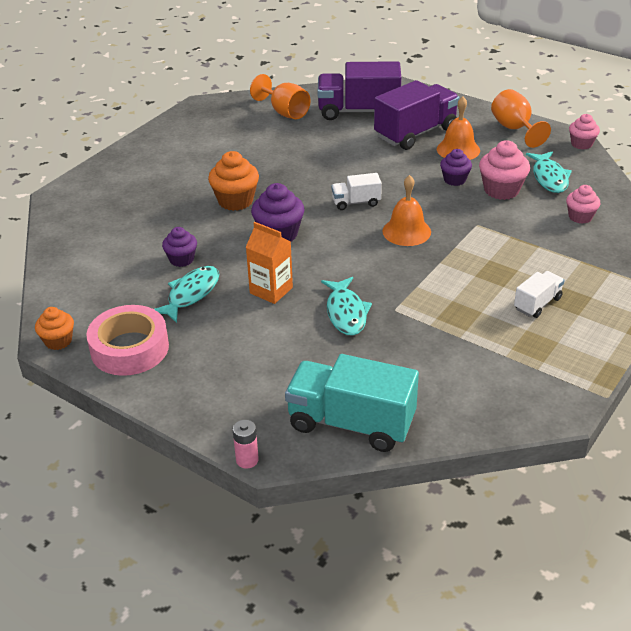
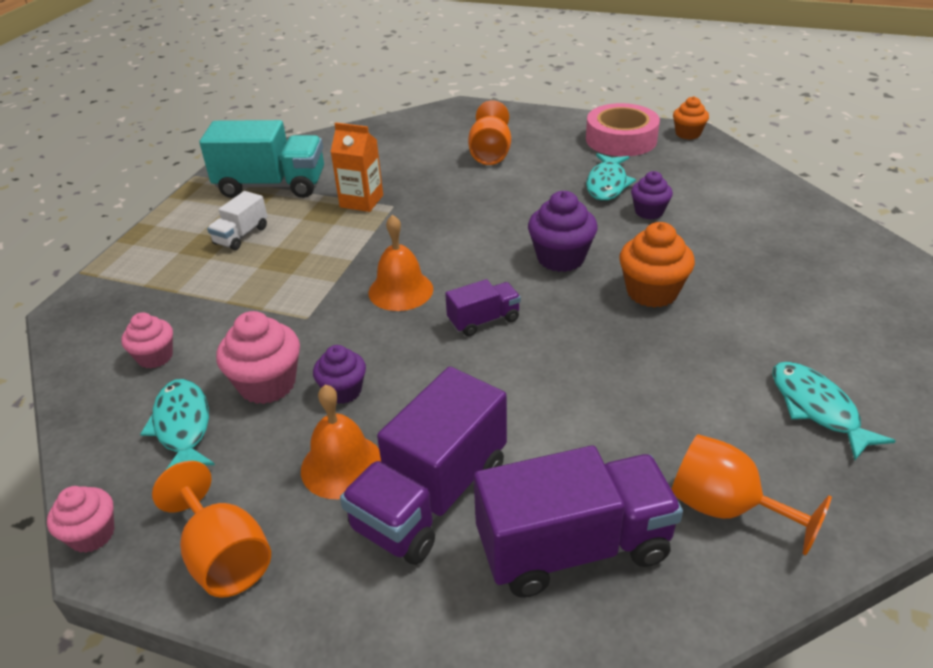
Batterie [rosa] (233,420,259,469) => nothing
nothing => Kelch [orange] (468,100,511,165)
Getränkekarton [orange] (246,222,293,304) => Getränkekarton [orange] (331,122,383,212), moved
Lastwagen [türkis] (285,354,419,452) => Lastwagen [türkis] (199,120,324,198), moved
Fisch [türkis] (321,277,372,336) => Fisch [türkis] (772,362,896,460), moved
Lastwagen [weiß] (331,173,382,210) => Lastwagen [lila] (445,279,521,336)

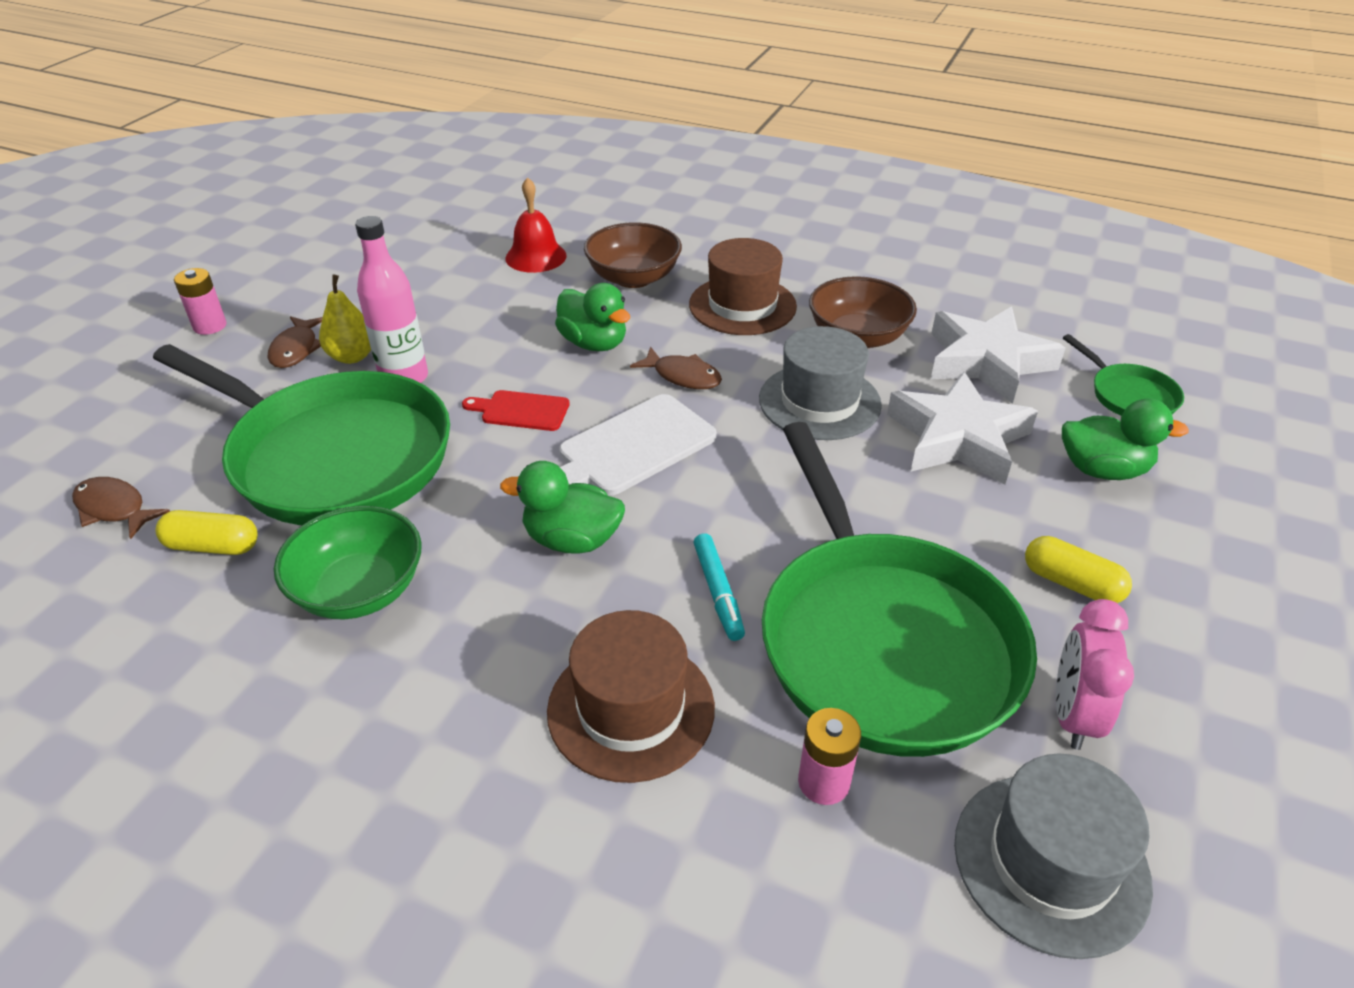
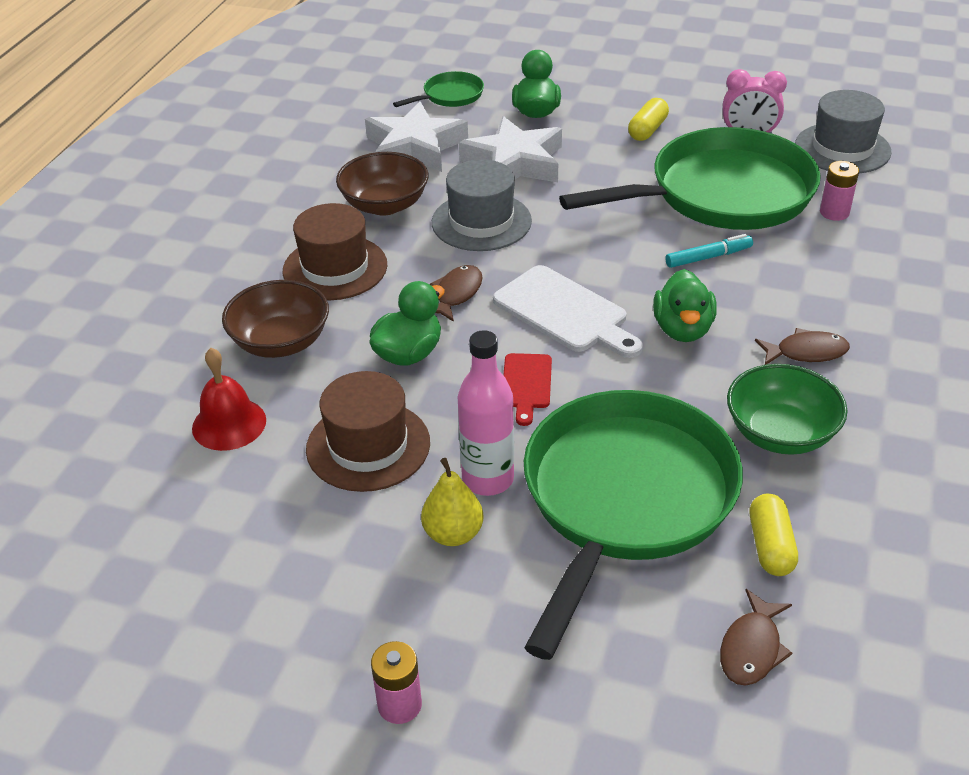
Fisch [braun] (268,316,323,368) => Fisch [braun] (755,328,850,365), moved
Hut [braun] (547,610,715,783) => Hut [braun] (306,371,430,492), moved

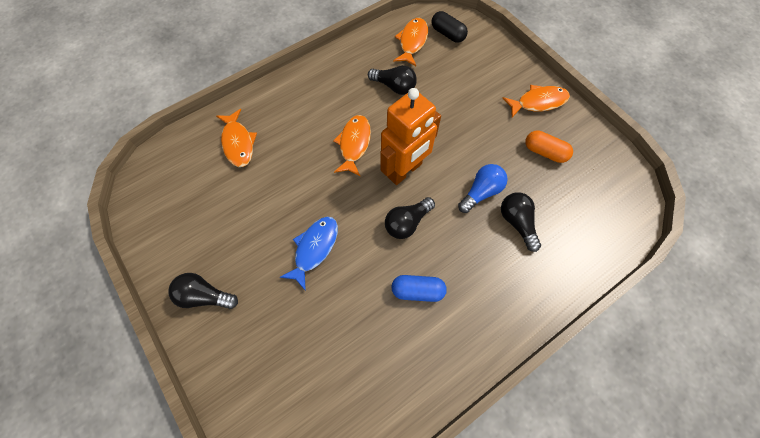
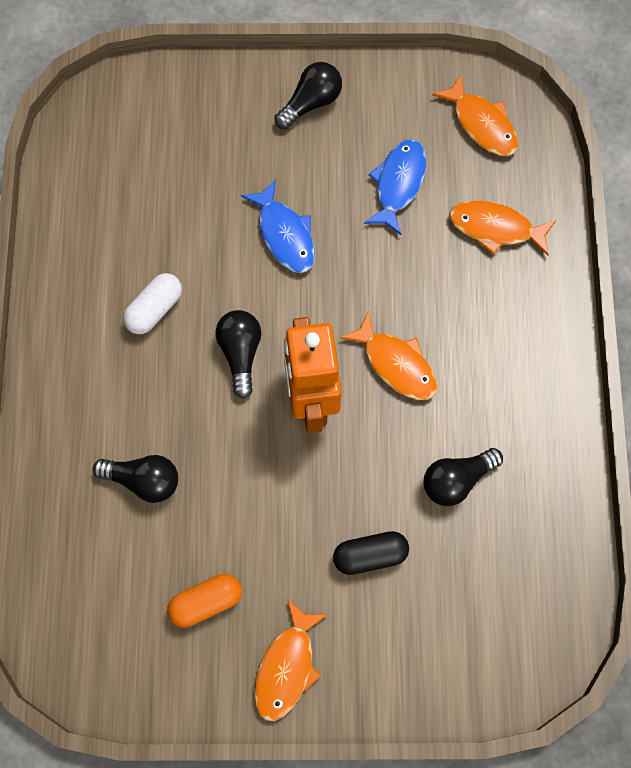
Glühbirne [blau] (458,164,508,213) => nothing
nothing => Fisch [blau] (364,139,427,235)
Fisch [orange] (393,18,428,66) => Fisch [orange] (432,74,518,156), moved
Kapsel [schwarz] (431,11,468,43) => Kapsel [schwarz] (333,531,409,575), moved
Kapsel [blau] (391,275,447,302) => Kapsel [weiß] (123,273,182,334)

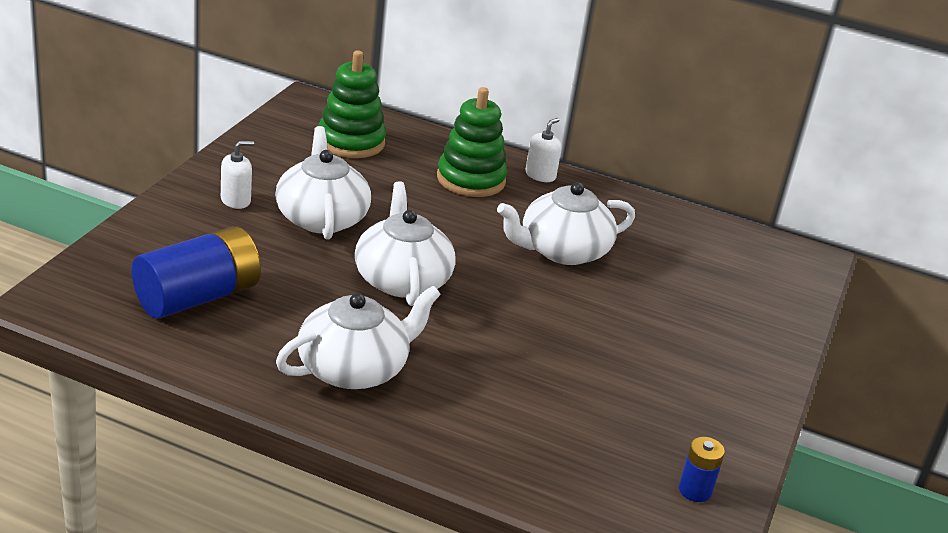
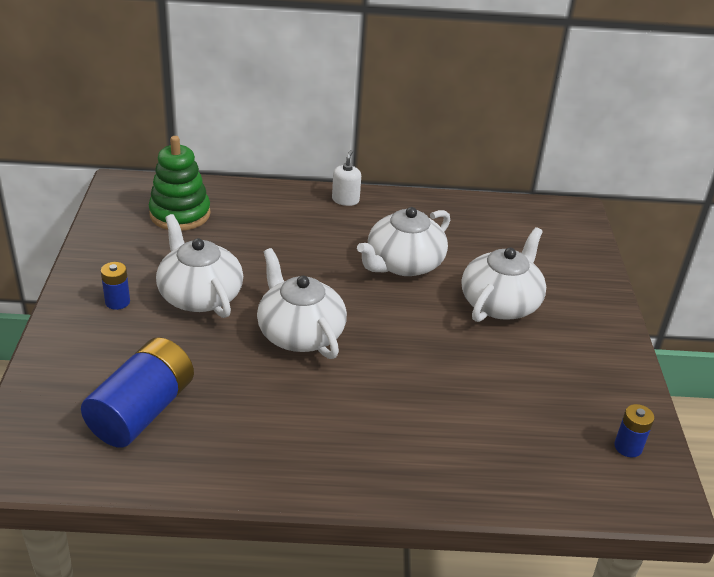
Stapelspielzeug [grün] (437,87,508,197) => nothing
Teekanne [weiß] (276,286,441,389) => Teekanne [weiß] (462,227,546,322), moved
Seifenspender [weiß] (221,141,254,209) => Batterie [blau] (101,262,130,310)

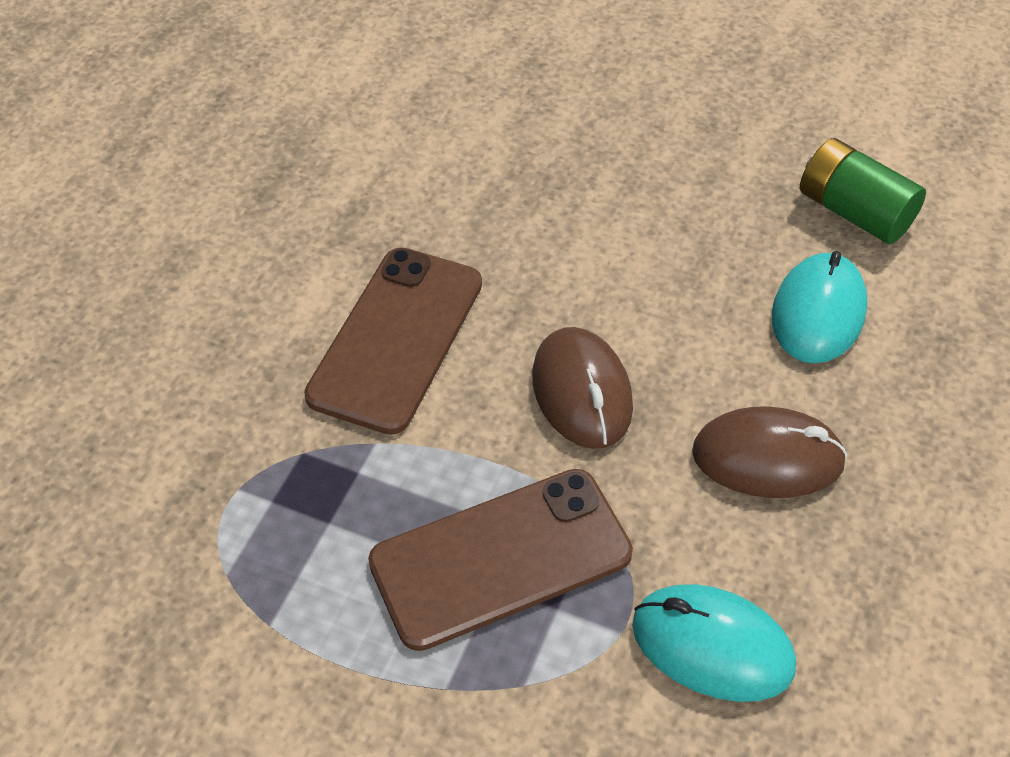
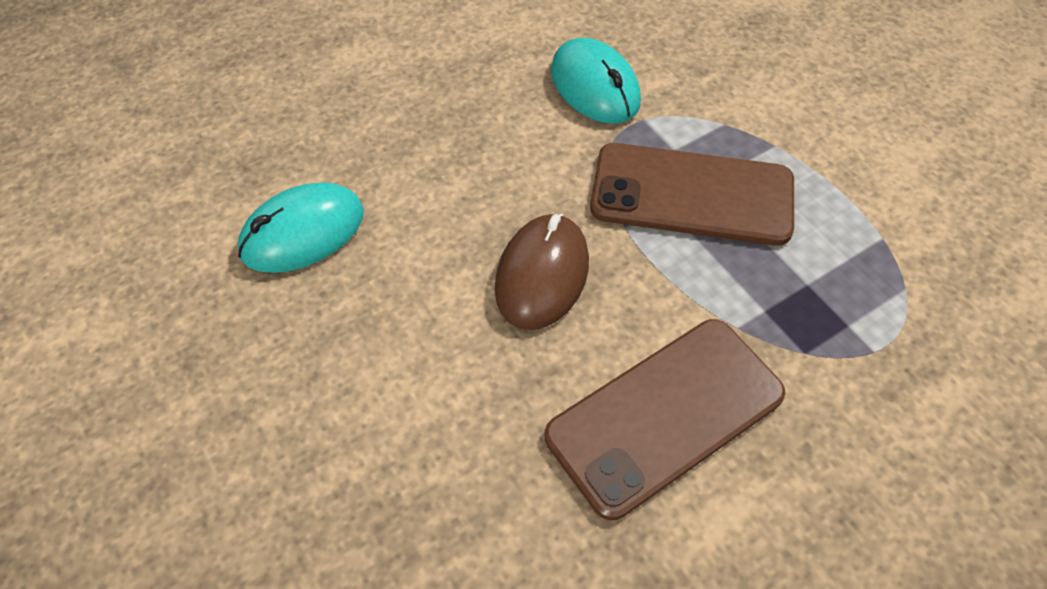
Computermaus [braun] (692,407,847,498) => nothing
Batterie [grün] (800,138,926,244) => nothing

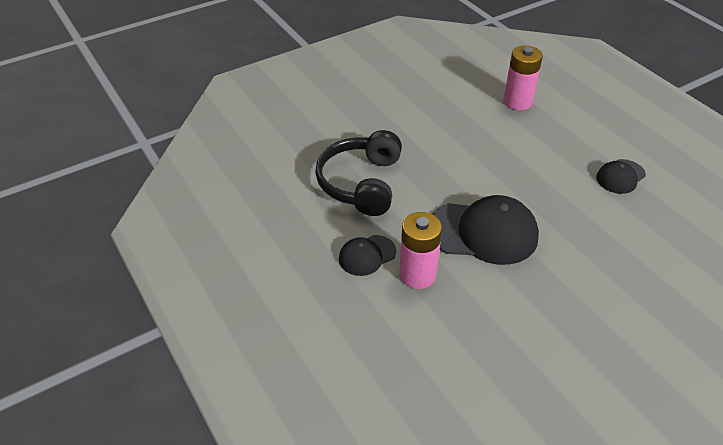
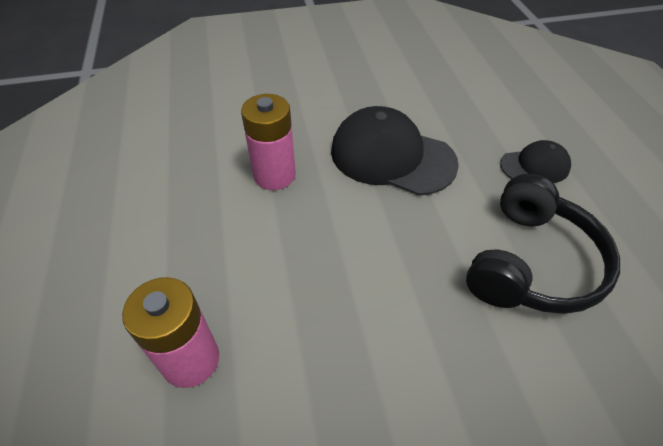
Kappe [schwarz] (597,159,646,194) => nothing
Batterie [rosa] (399,212,442,289) => Batterie [rosa] (241,94,296,190), moved

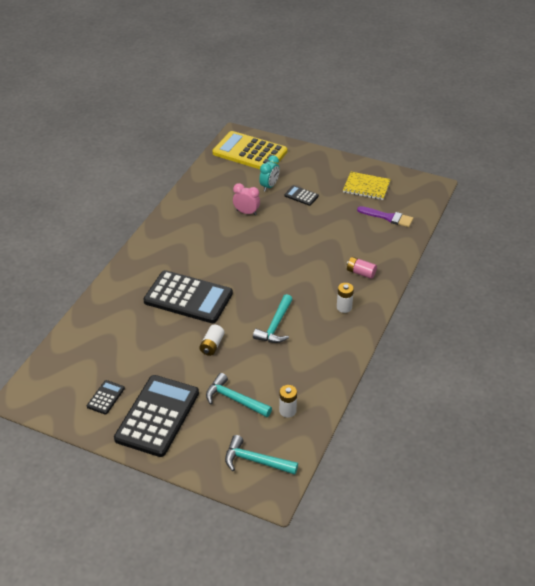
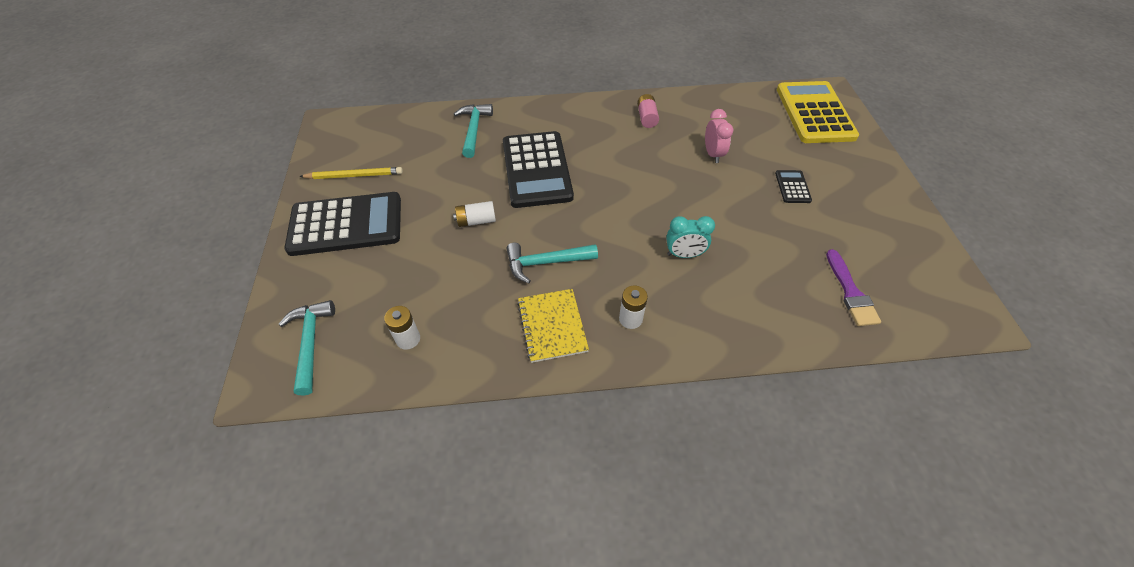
Hammer [türkis] (206,373,272,417) => Hammer [türkis] (454,104,493,158), moved
Wecker [türkis] (259,155,280,192) => Wecker [türkis] (666,216,715,258), moved
Notizbuch [gelb] (343,172,391,200) => Notizbuch [gelb] (517,289,589,363), moved
Batterie [rosa] (347,257,377,279) => Batterie [rosa] (637,94,659,128), moved
Taschenrechner [schwarz] (87,380,125,415) => Bleistift [gelb] (299,167,403,179)

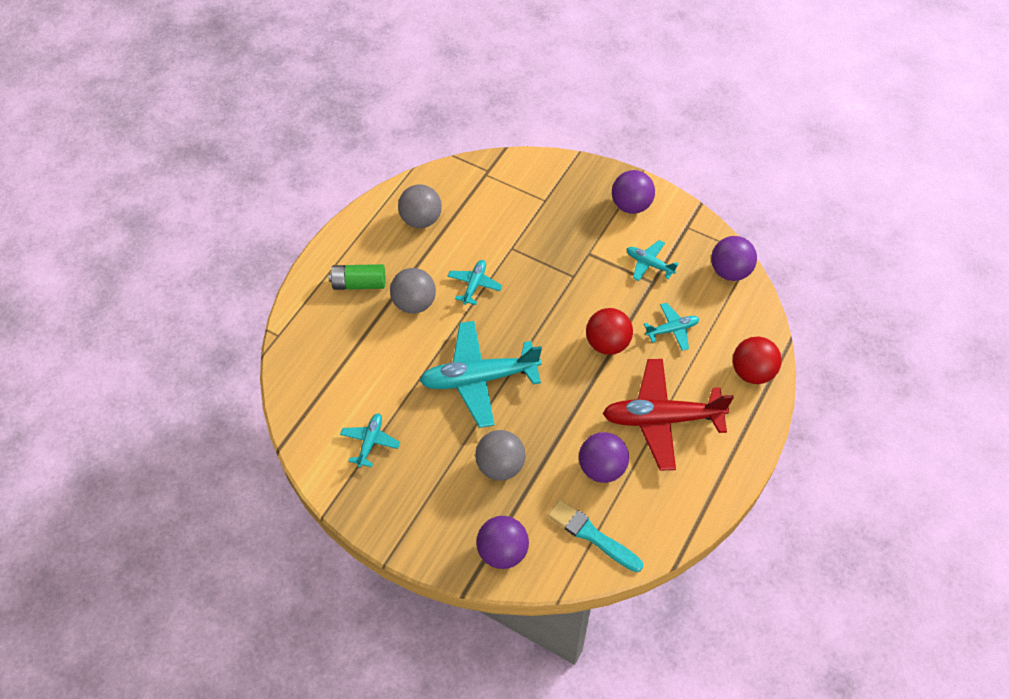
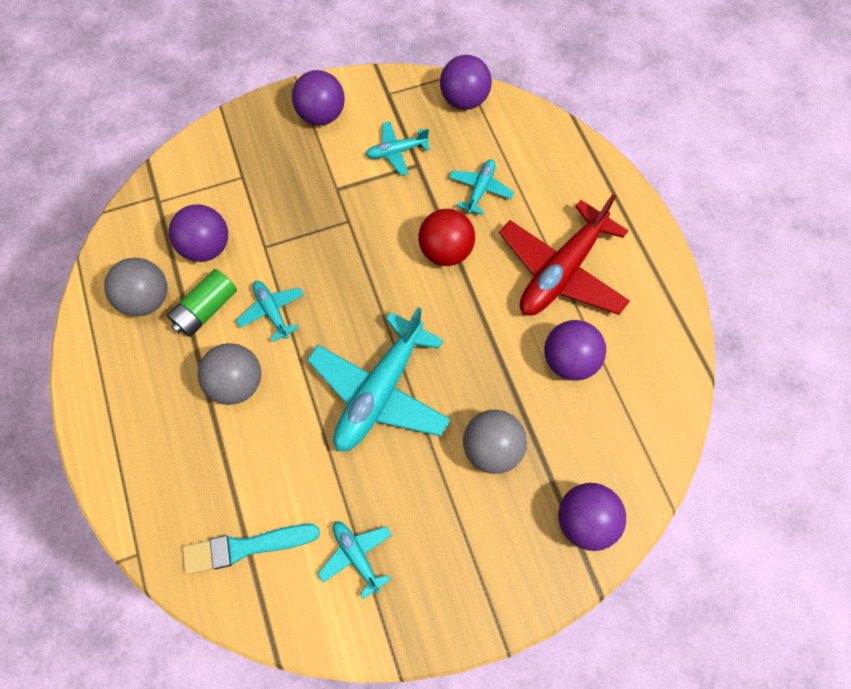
Ball [rot] (733,336,782,384) => nothing
nothing => Ball [lila] (169,204,228,262)
Batterie [grün] (329,264,385,290) => Batterie [grün] (167,269,237,337), moved
Pinsel [türkis] (548,499,643,572) => Pinsel [türkis] (182,524,320,575), moved

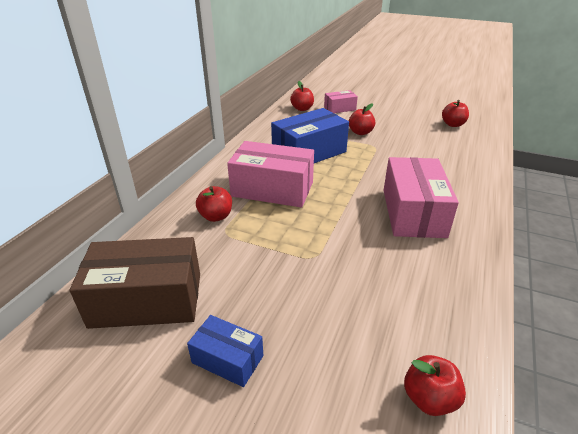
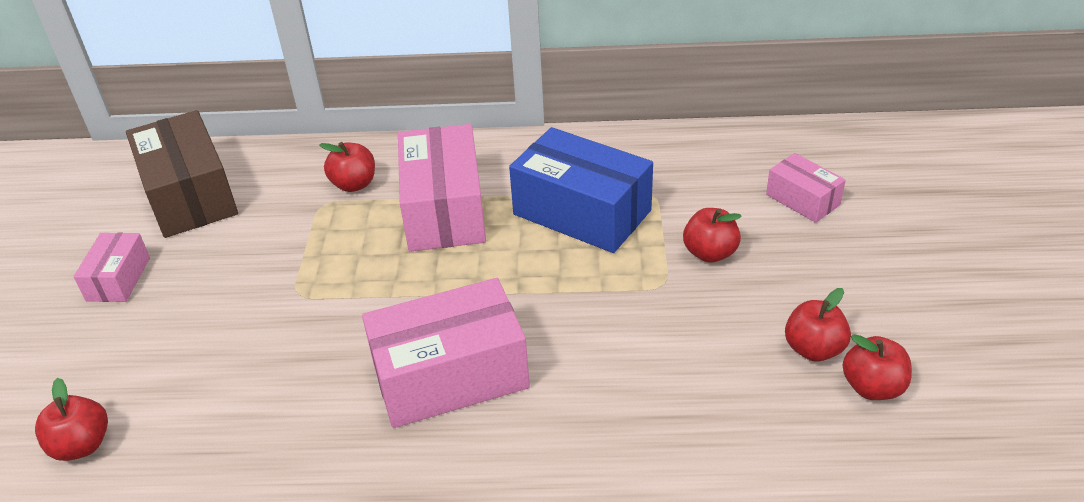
Apfel [rot] (290,81,314,111) => Apfel [rot] (785,288,851,362), moved
Schachtel [blau] (187,315,263,387) => Schachtel [rosa] (73,233,150,302)

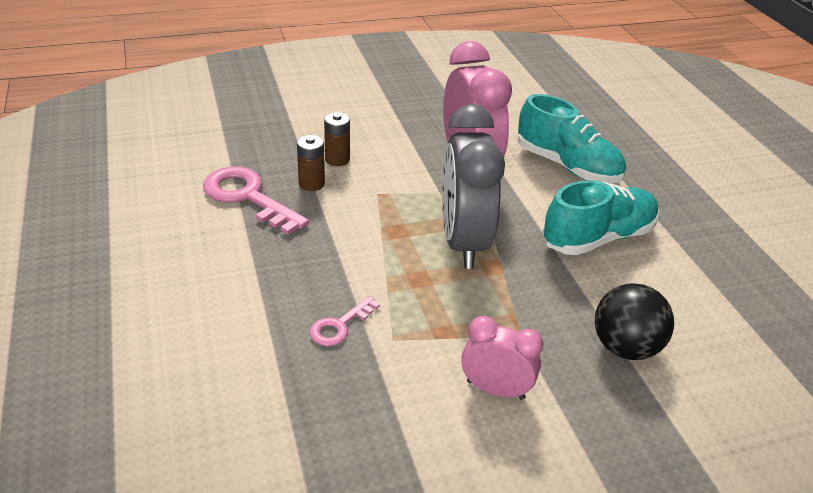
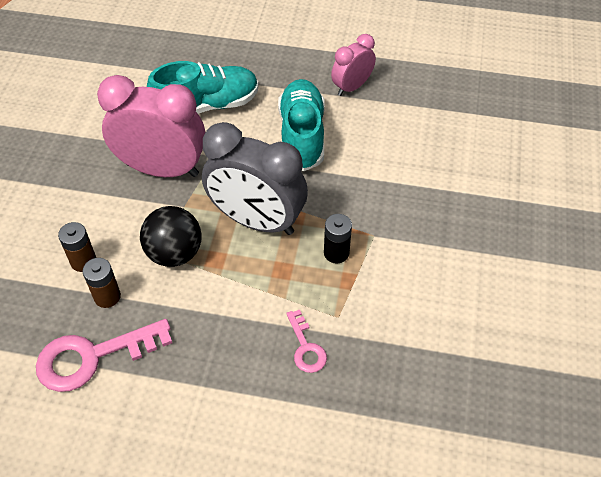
nothing => Batterie [schwarz] (324,214,352,264)
Wecker [rosa] (461,316,544,400) => Wecker [rosa] (331,34,376,96), moved
Ball [schwarz] (595,283,674,360) => Ball [schwarz] (140,206,202,267), moved

